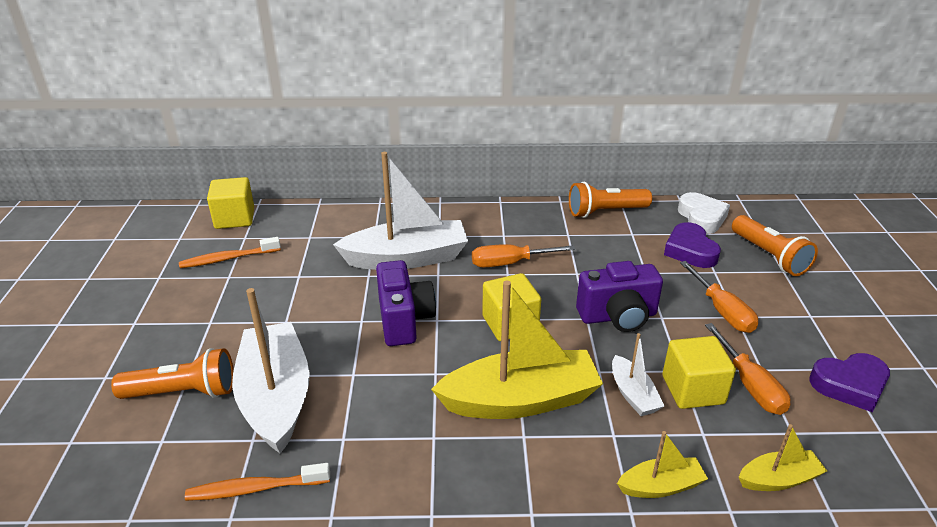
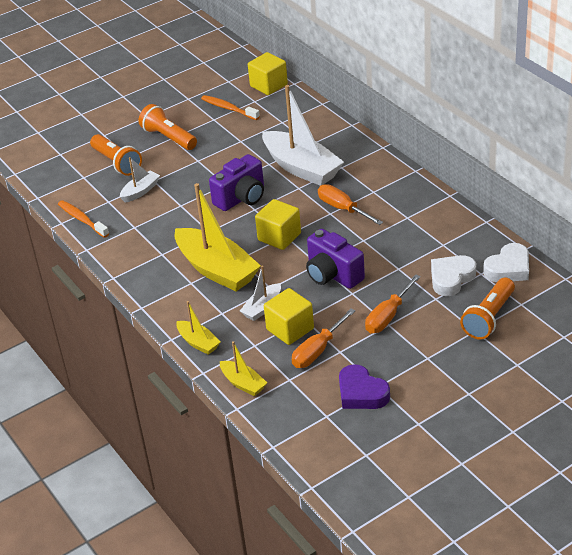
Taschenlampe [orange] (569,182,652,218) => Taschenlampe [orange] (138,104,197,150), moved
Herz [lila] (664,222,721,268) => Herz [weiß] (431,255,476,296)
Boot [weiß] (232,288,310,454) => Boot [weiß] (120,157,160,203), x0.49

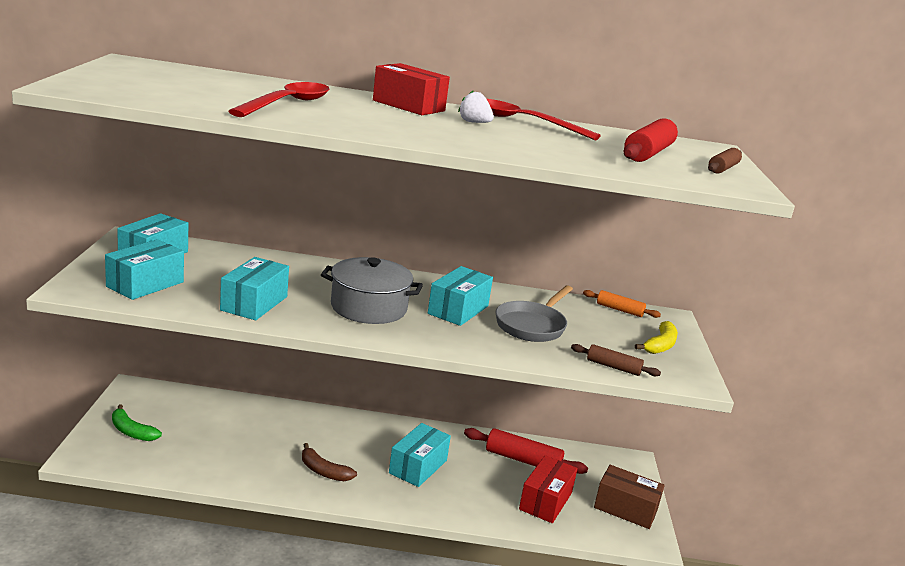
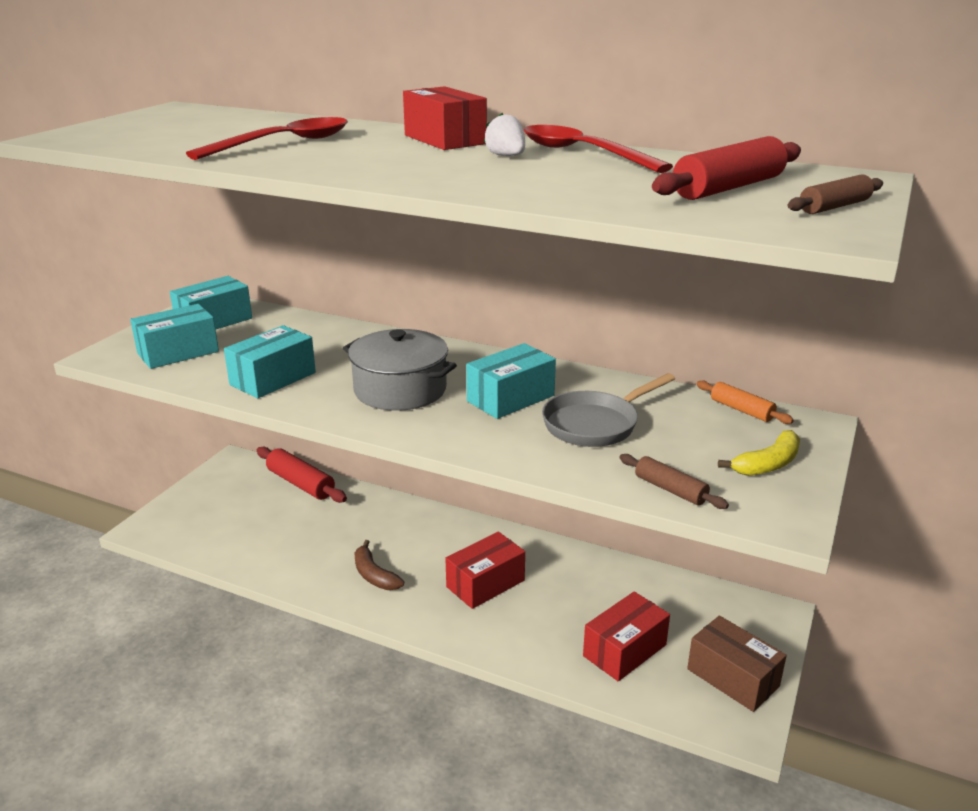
Banane [grün] (112,404,162,441) => nothing
Nudelholz [rot] (464,428,588,474) => Nudelholz [rot] (257,446,347,503), moved
Schachtel [türkis] (389,423,451,487) => Schachtel [rot] (445,532,525,609)

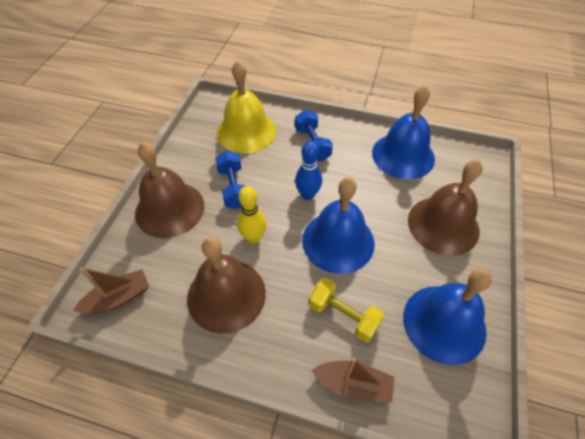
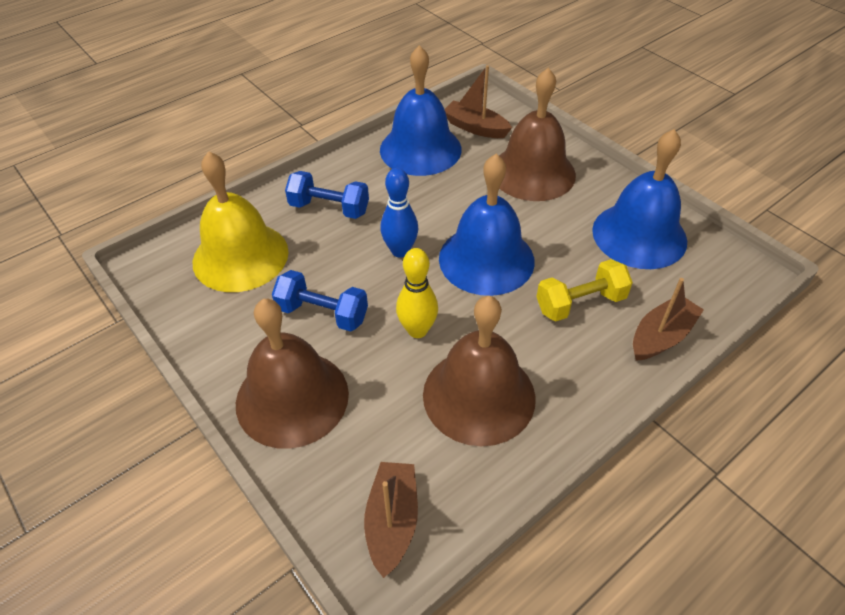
nothing => Boot [braun] (444,65,512,138)

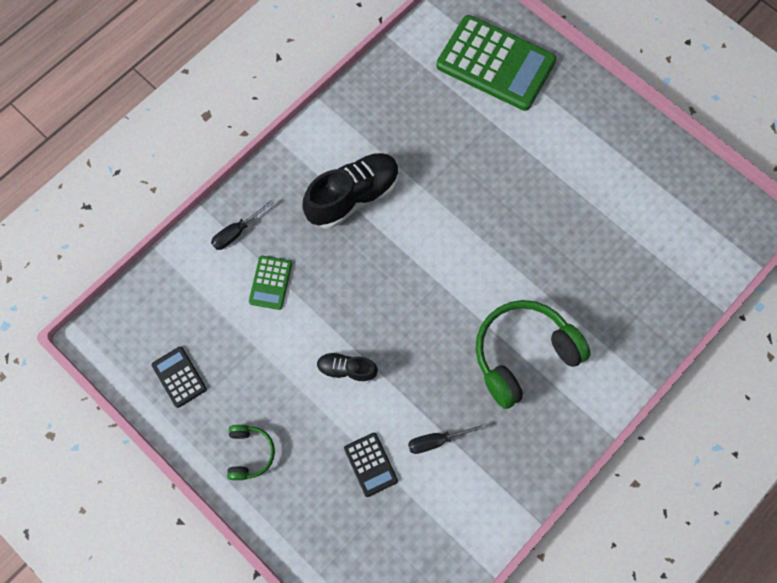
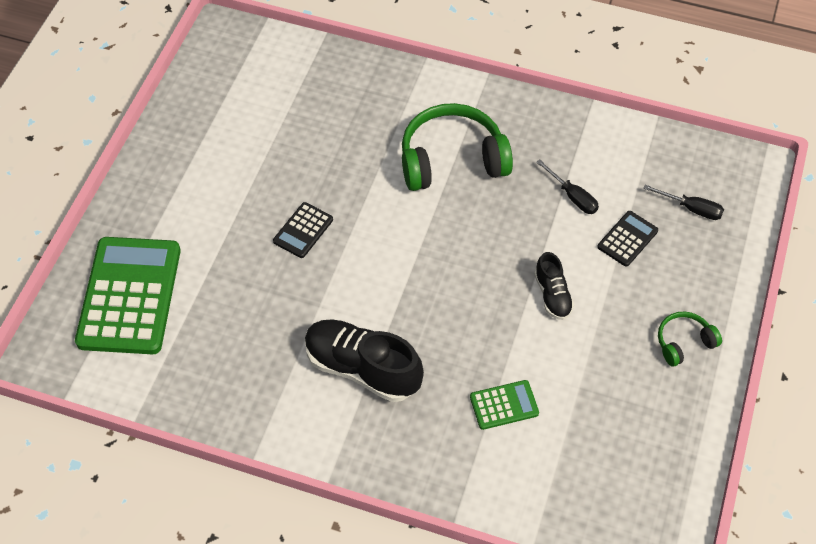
Taschenrechner [schwarz] (152,347,207,408) => Taschenrechner [schwarz] (273,202,333,258), moved
Schraubenzieher [schwarz] (211,200,274,250) => Schraubenzieher [schwarz] (643,185,724,220), moved
Kopfhörer [grün] (476,300,591,409) => Kopfhörer [grün] (402,103,513,191), 135 degrees clockwise

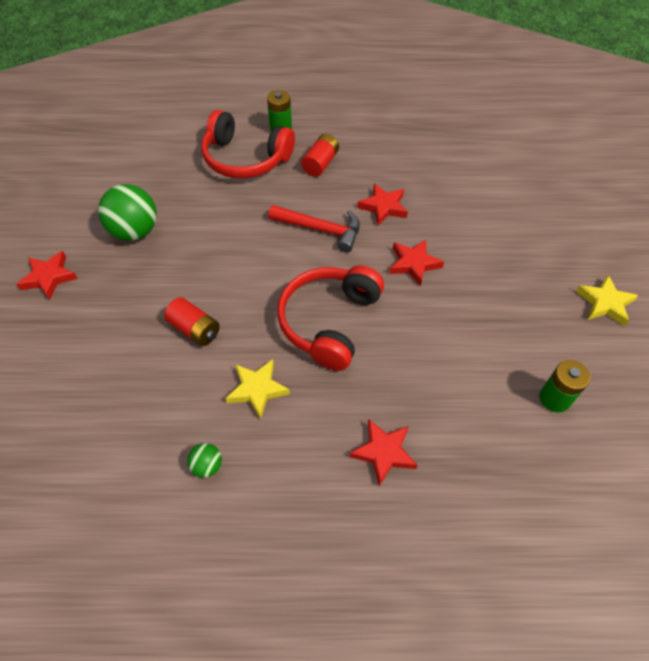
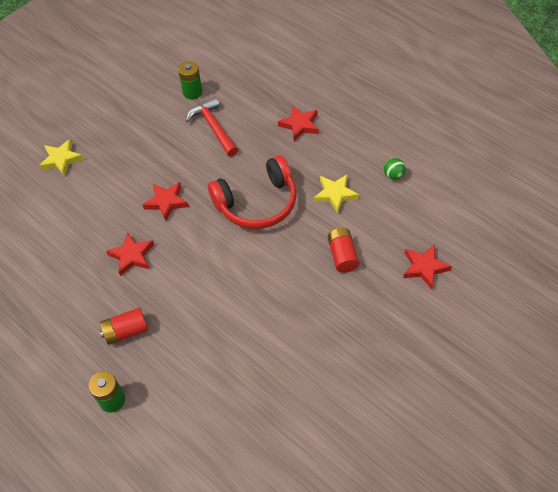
Ball [grün] (98,184,157,241) => nothing
Kopfhörer [rot] (201,110,295,178) => nothing
Stern [rot] (16,251,78,300) => Stern [rot] (403,244,452,289), moved
Hammer [rot] (268,205,360,253) => Hammer [rot] (186,97,238,157), moved
Stern [gelb] (576,275,639,326) => Stern [gelb] (39,139,84,176), moved

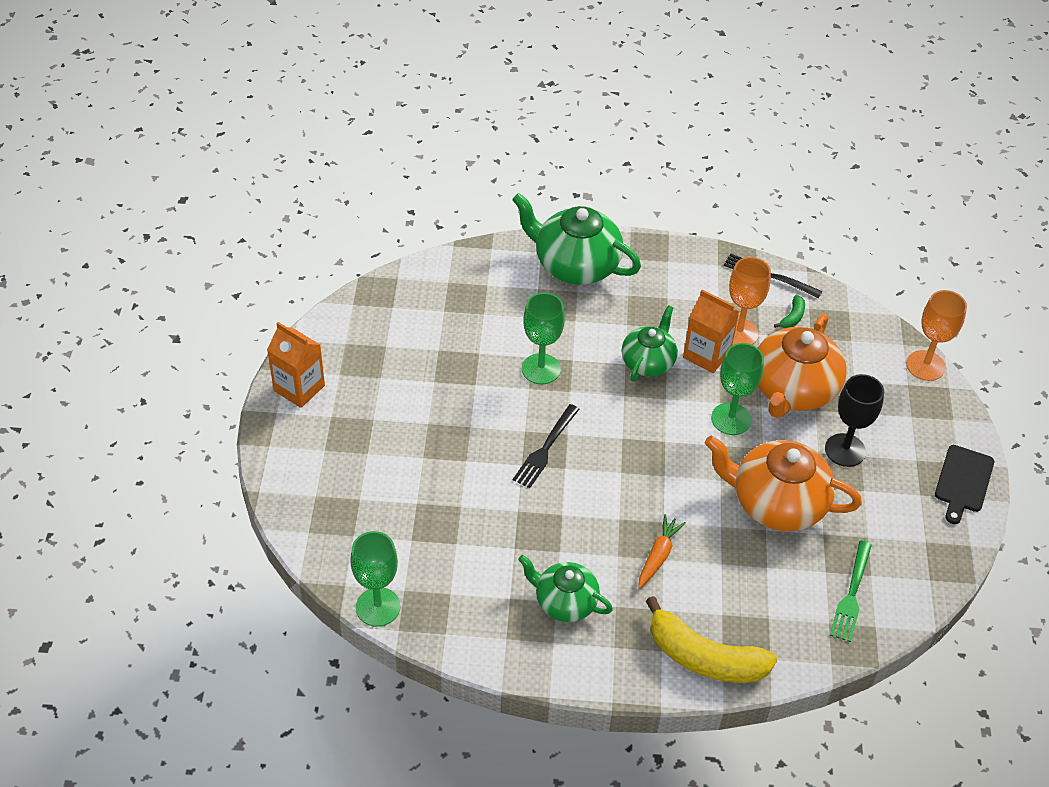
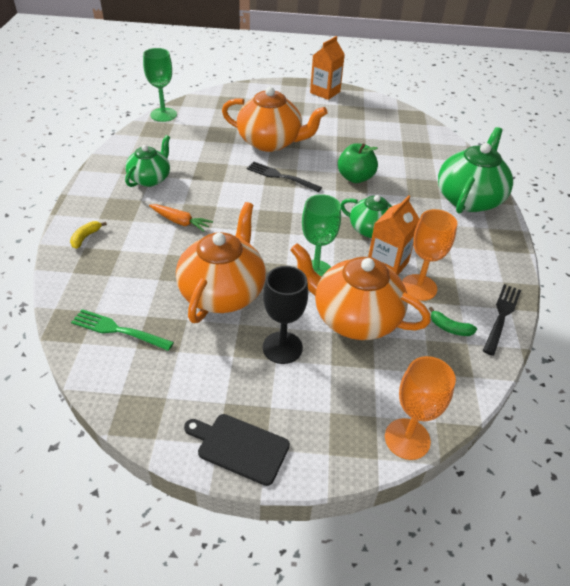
nothing => Teekanne [orange] (222,87,327,152)
Kelch [grün] (522,293,565,384) => Apfel [grün] (338,143,378,183)
Banane [gelb] (646,596,777,683) => Banane [gelb] (70,221,107,249), x0.42

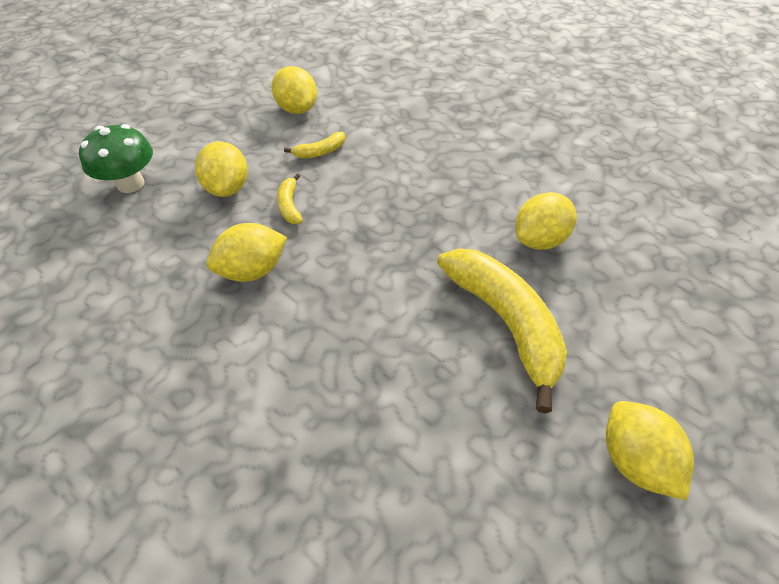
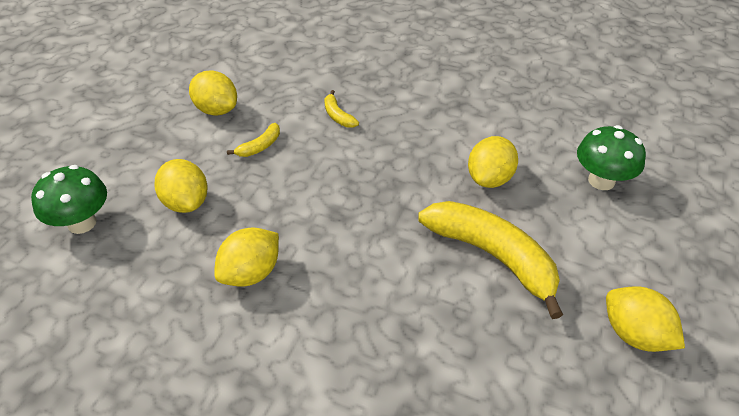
nothing => Pilz [grün] (577,125,646,190)
Banane [gelb] (277,173,303,224) => Banane [gelb] (324,90,359,128), moved

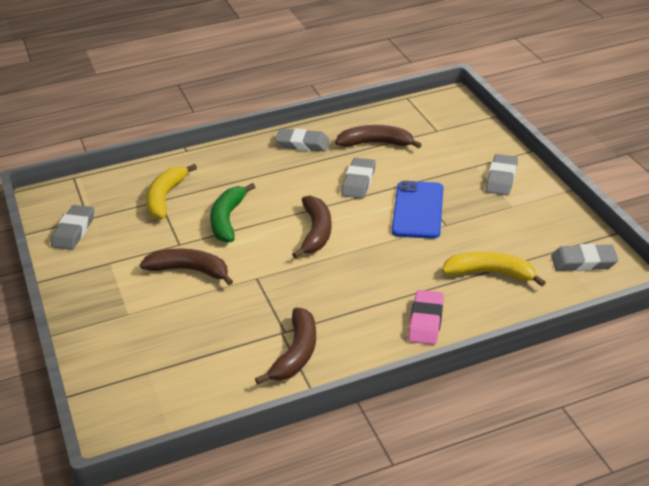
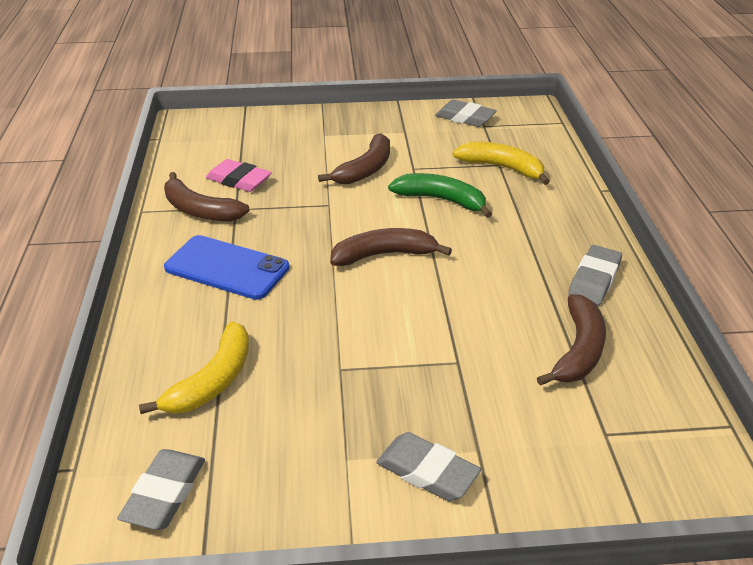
Radiergummi [grau] (341,158,376,199) => nothing
Handy [blau] (392,181,443,239) => Handy [blau] (164,235,289,300), moved
Radiergummi [rosa] (408,290,444,345) => Radiergummi [rosa] (206,159,272,192), moved
Banane [braun] (292,195,332,259) => Banane [braun] (330,228,452,266), 150 degrees clockwise

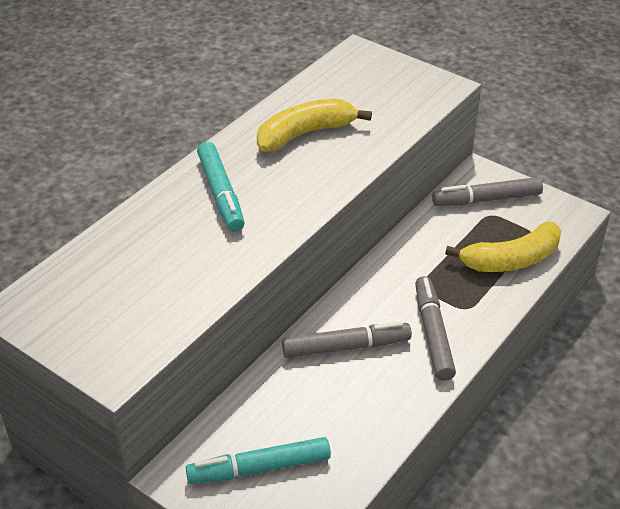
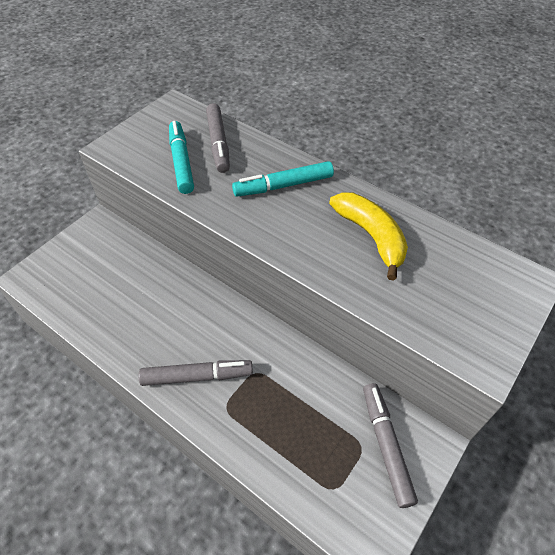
Banane [gelb] (445,222,561,272) => nothing
Filzstift [türkis] (186,437,331,484) => Filzstift [türkis] (169,121,194,194), moved
Filzstift [grau] (282,321,412,358) => Filzstift [grau] (206,103,230,173), moved

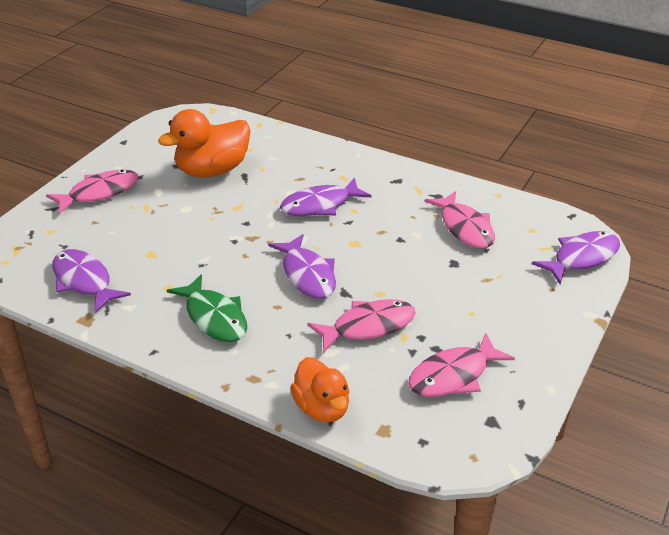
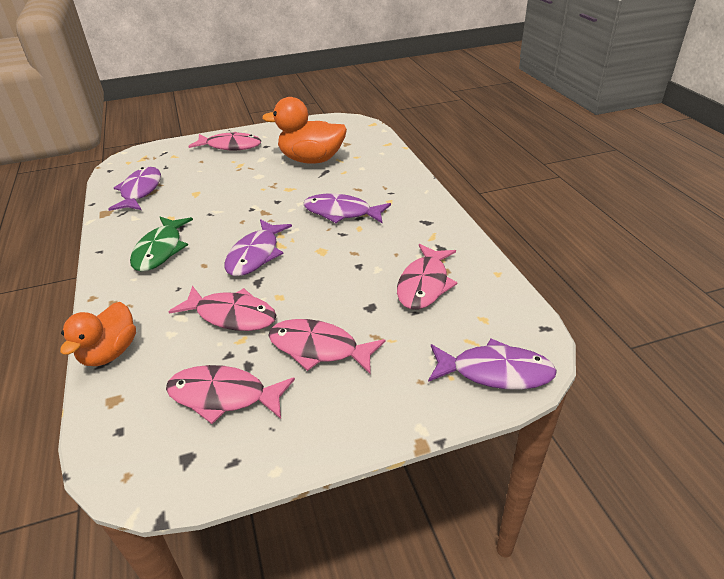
nothing => Fisch [rosa] (268,319,386,375)

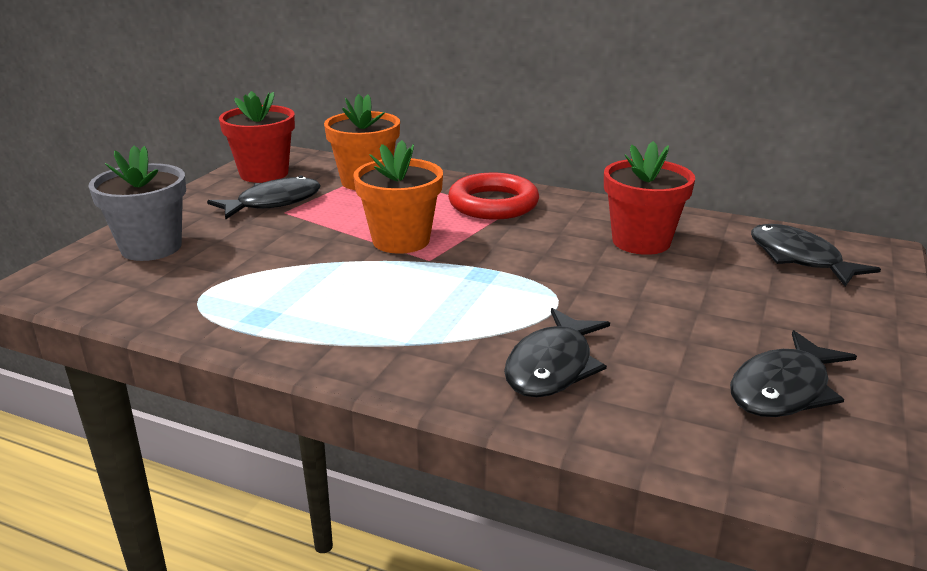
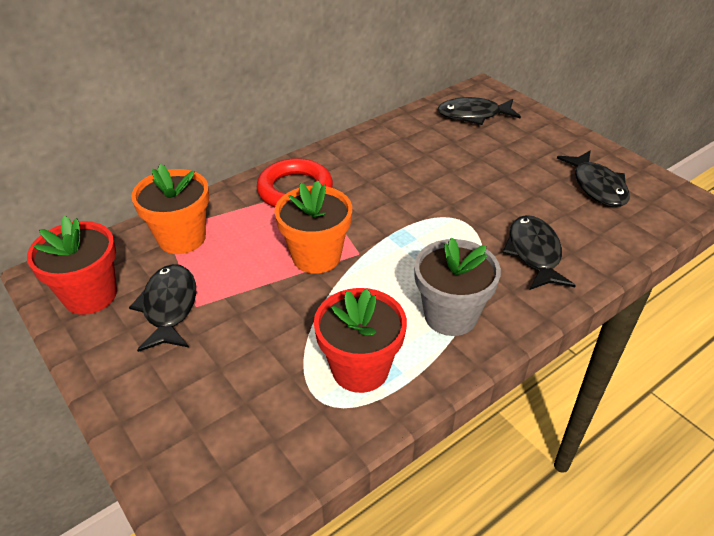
Blumentopf [grau] (89,146,186,261) => Blumentopf [grau] (414,237,501,336), moved
Blumentopf [rot] (604,141,695,255) => Blumentopf [rot] (314,288,407,393), moved
Fisch [schwarz] (504,308,610,397) => Fisch [schwarz] (503,215,576,290), 150 degrees counterclockwise

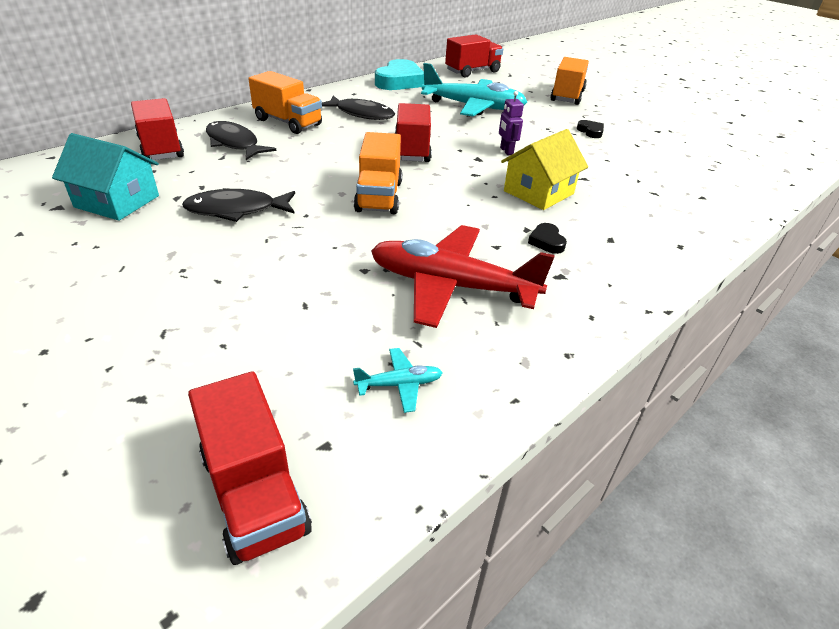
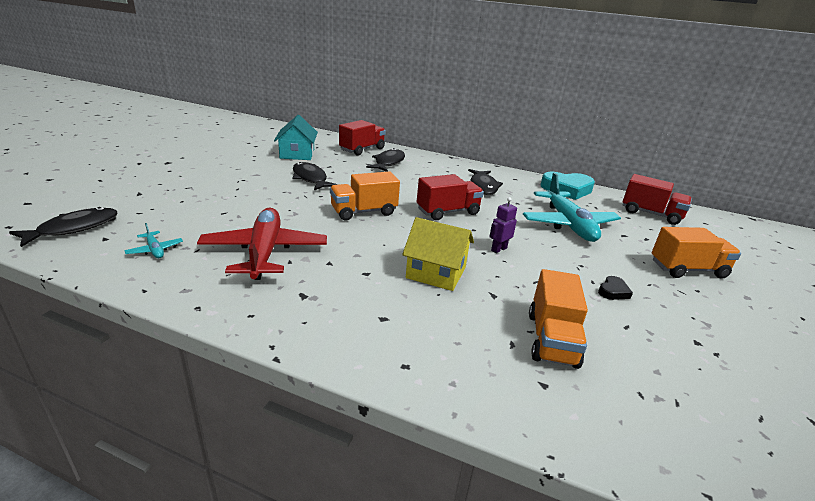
Herz [schwarz] (528,223,567,254) => nothing
Lastwagen [orange] (249,71,322,134) => Lastwagen [orange] (529,269,588,369), moved
Lastwagen [rot] (188,371,312,565) => Fisch [schwarz] (9,207,117,247)

